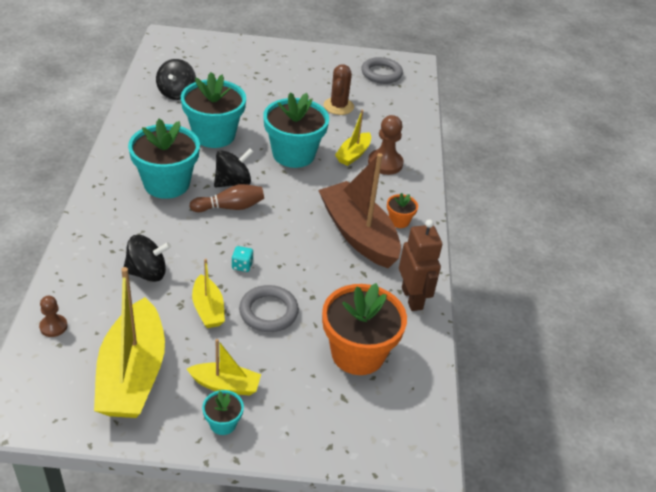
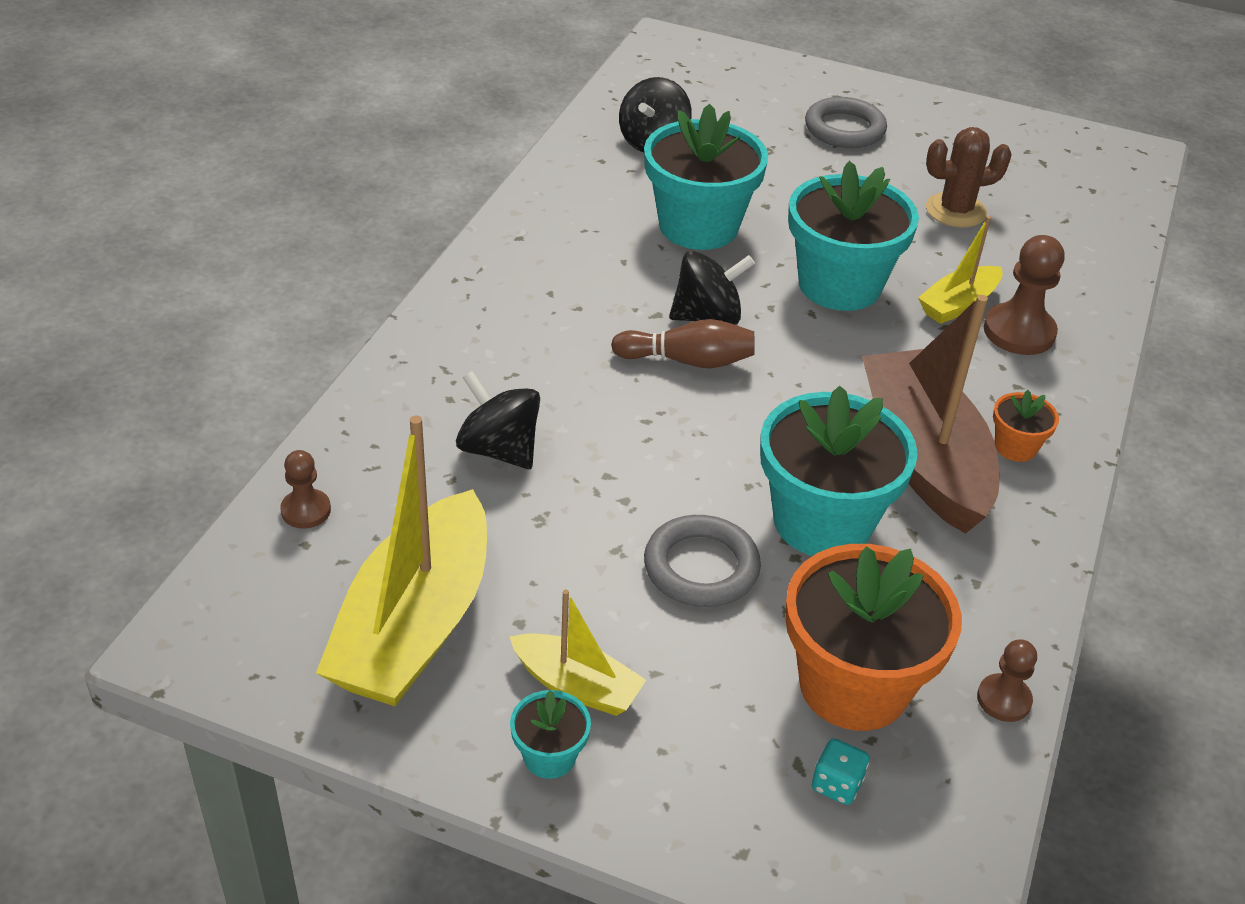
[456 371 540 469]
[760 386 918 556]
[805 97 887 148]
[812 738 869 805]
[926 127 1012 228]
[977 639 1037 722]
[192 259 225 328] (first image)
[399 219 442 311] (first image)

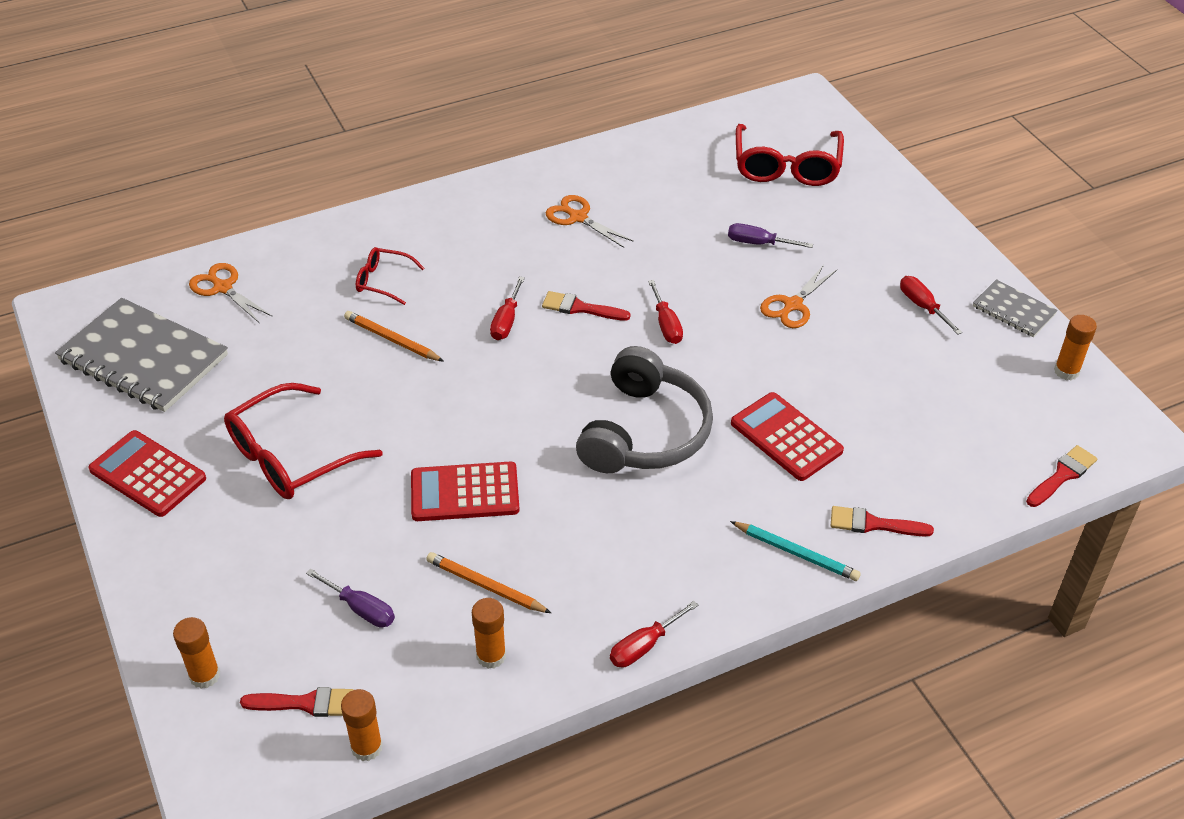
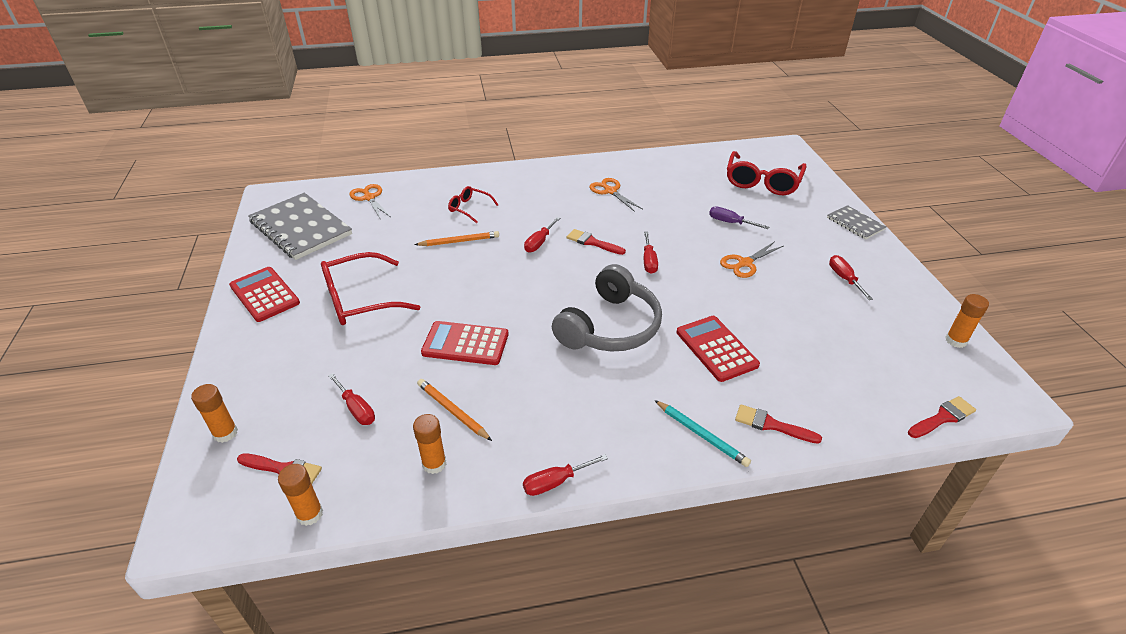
[328 373 375 425]
[414 231 499 246]
[827 205 887 240]

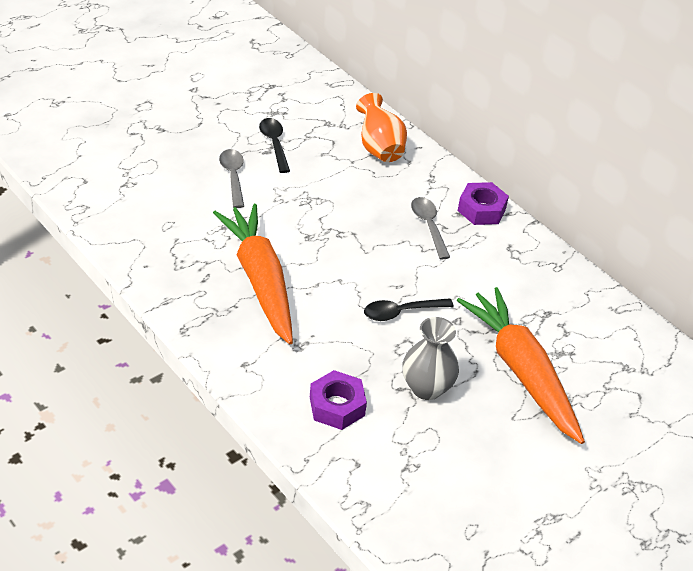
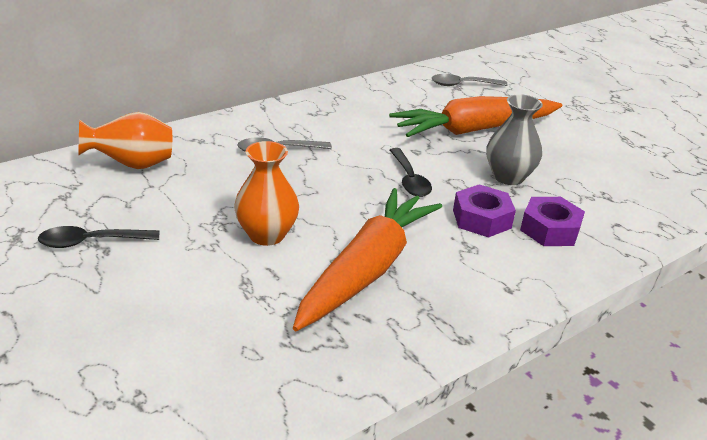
[234 141 299 246]
[293 188 442 331]
[432 74 508 86]
[453 184 516 238]

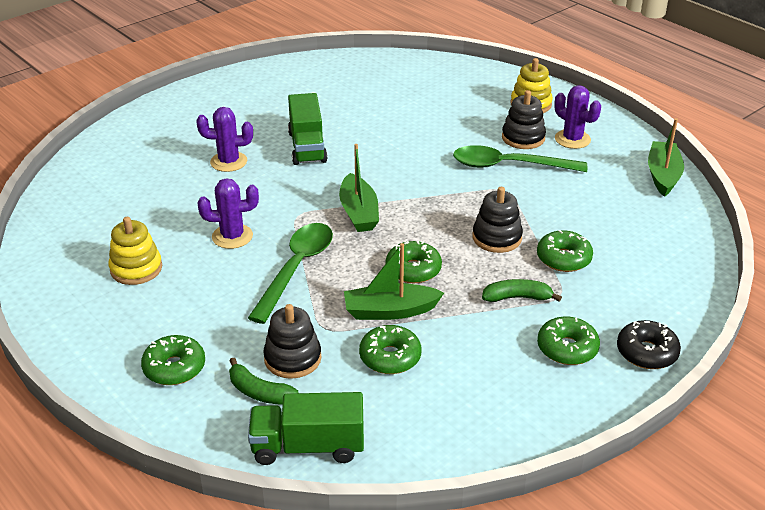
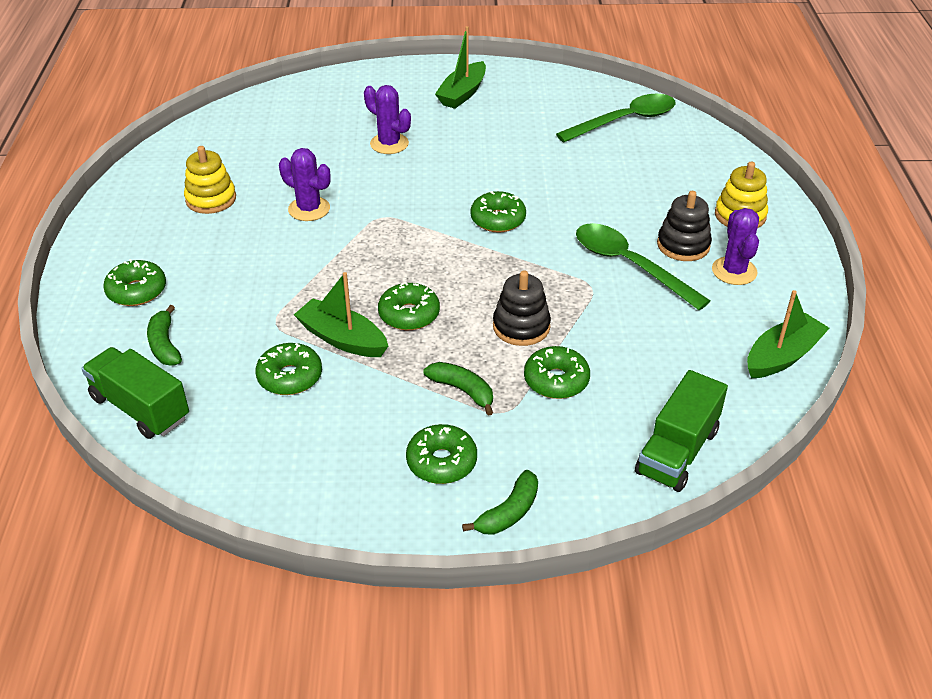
[435 26 486 109]
[462 470 538 535]
[470 191 526 233]
[556 94 675 142]
[635 370 728 492]
[263 304 321 379] (first image)

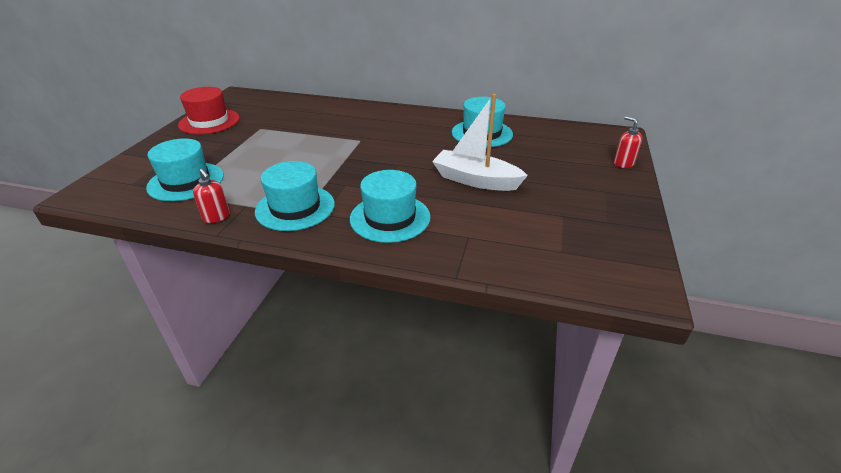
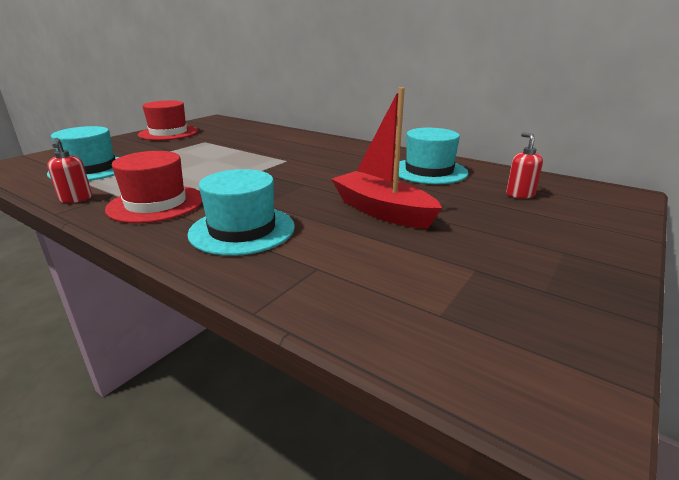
[105 151 203 223]
[331 87 442 229]
[506 132 543 198]

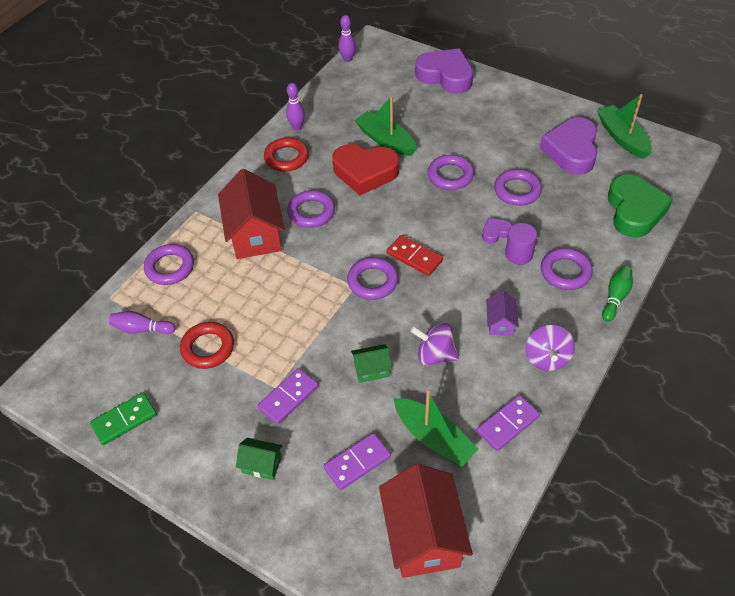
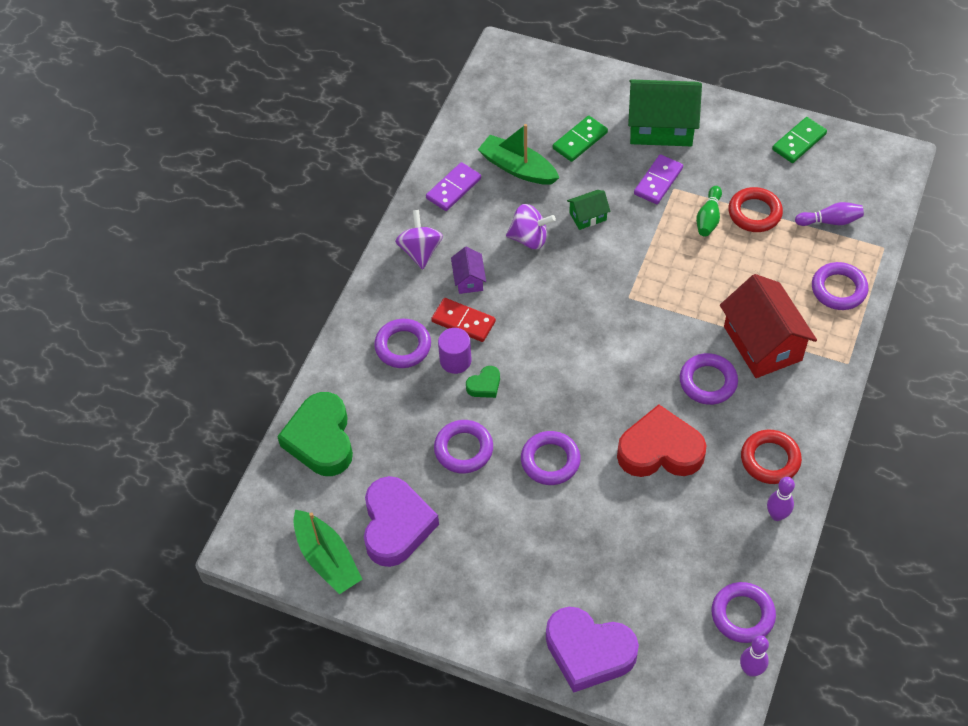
[431 298 496 342]
[466 366 500 398]
[553 116 608 162]
[628 79 702 146]
[696 186 722 237]
[711 582 776 643]
[354 96 417 156] (first image)
[379 464 473 578] (first image)

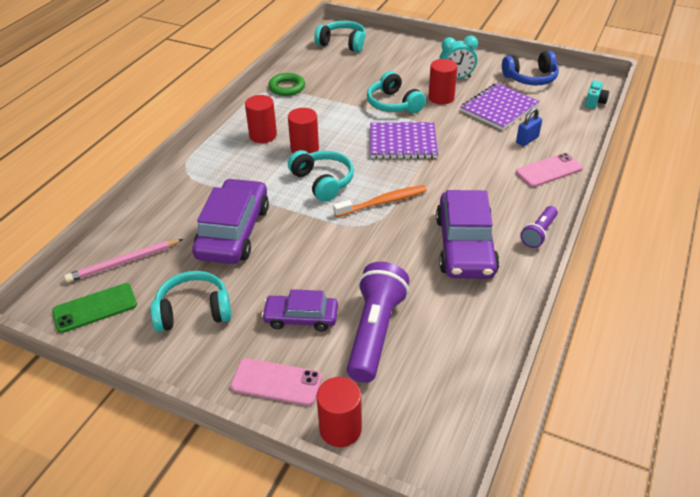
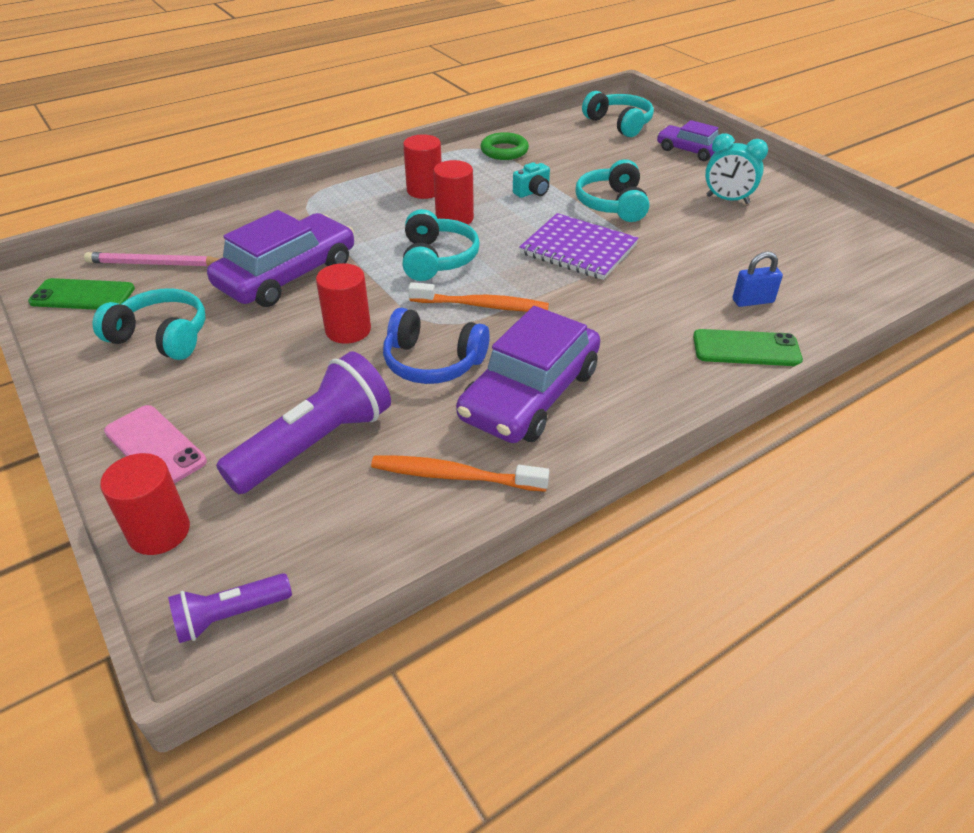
[168 573 292 643]
[316 263 371 344]
[371 455 549 492]
[383 308 490 384]
[513 162 550 198]
[657 120 719 161]
[693 329 803 366]
[460 83 540 130] (first image)

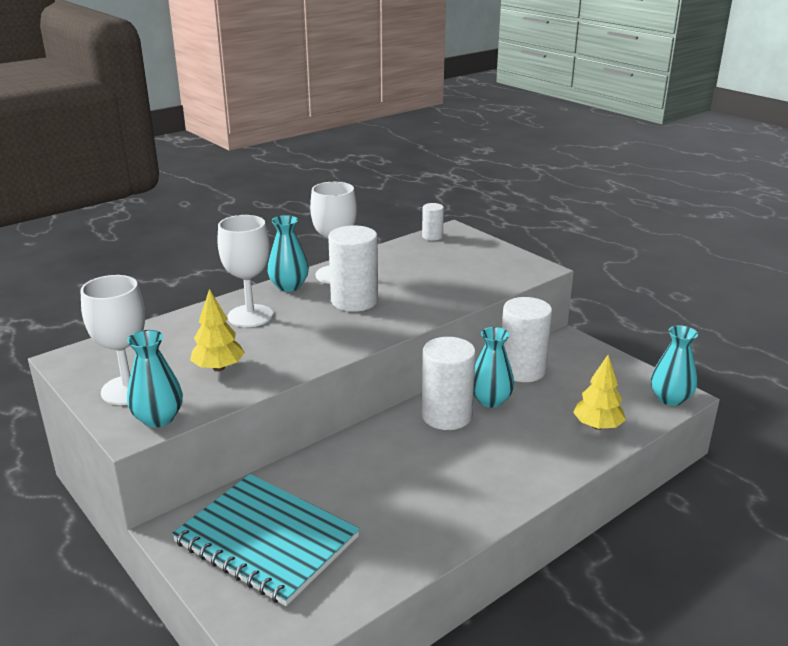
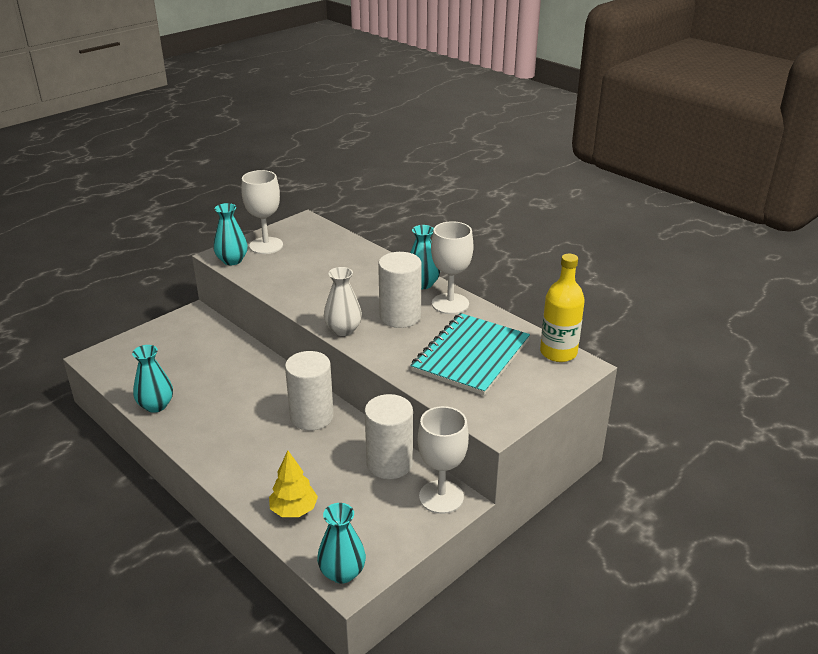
[132 345 173 413]
[324 267 362 336]
[410 313 530 396]
[418 406 469 514]
[540 254 585 362]
[190 289 245 371] (first image)

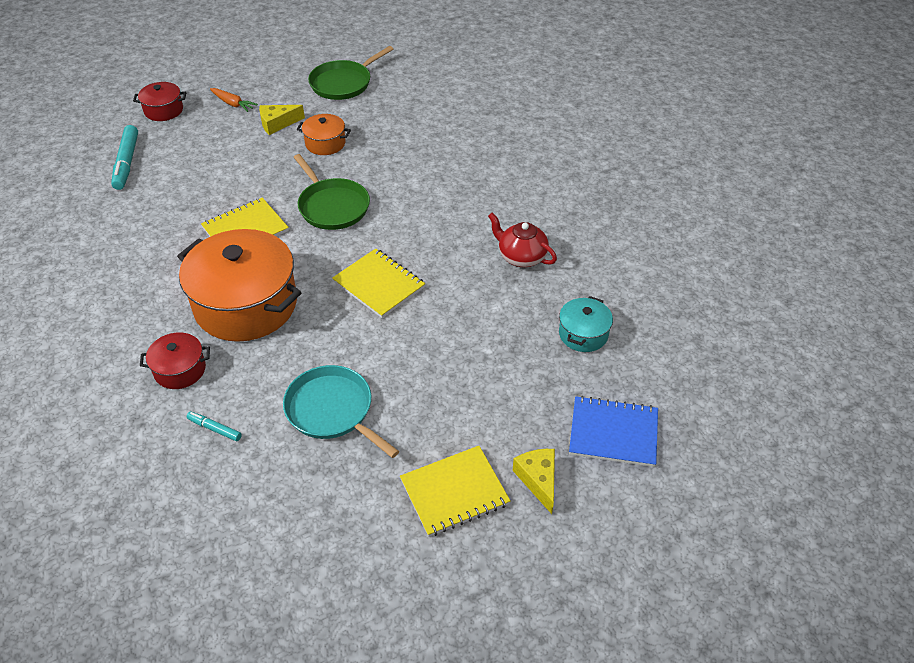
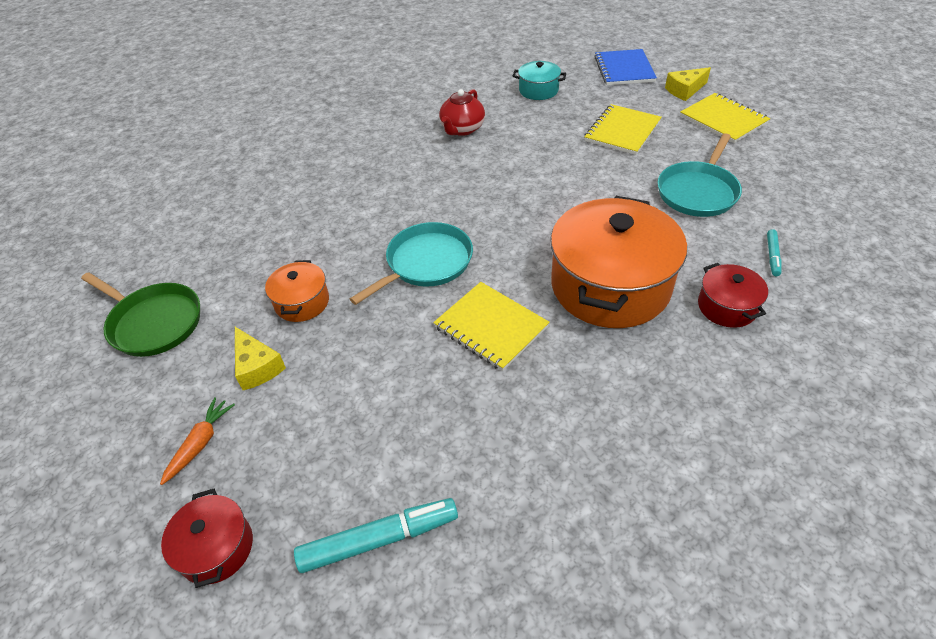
[350 222 473 305]
[584 104 662 155]

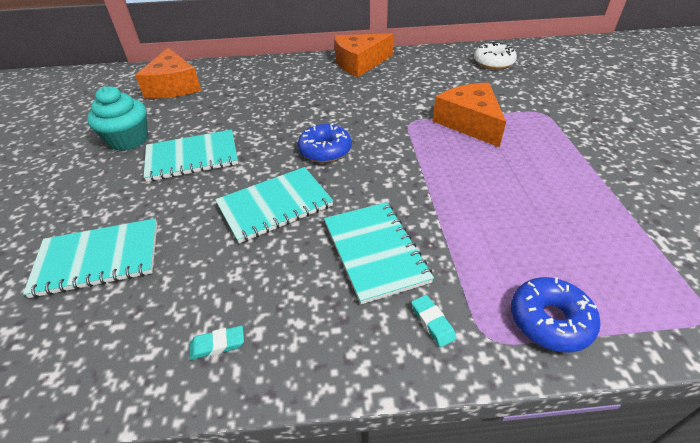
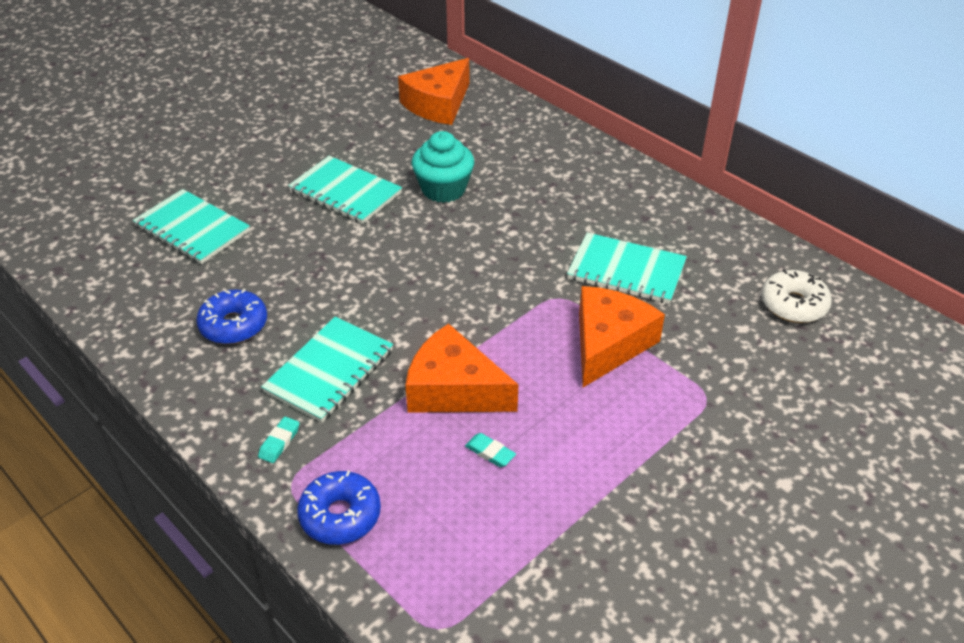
[196 289 267 344]
[405 323 518 412]
[412 131 474 203]
[465 433 516 467]
[567 232 687 304]

